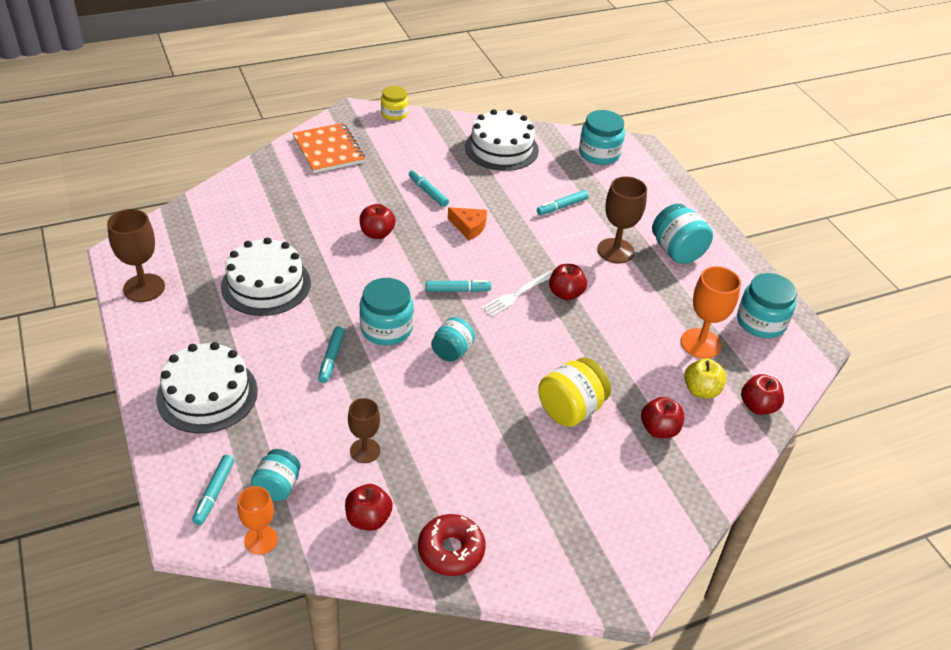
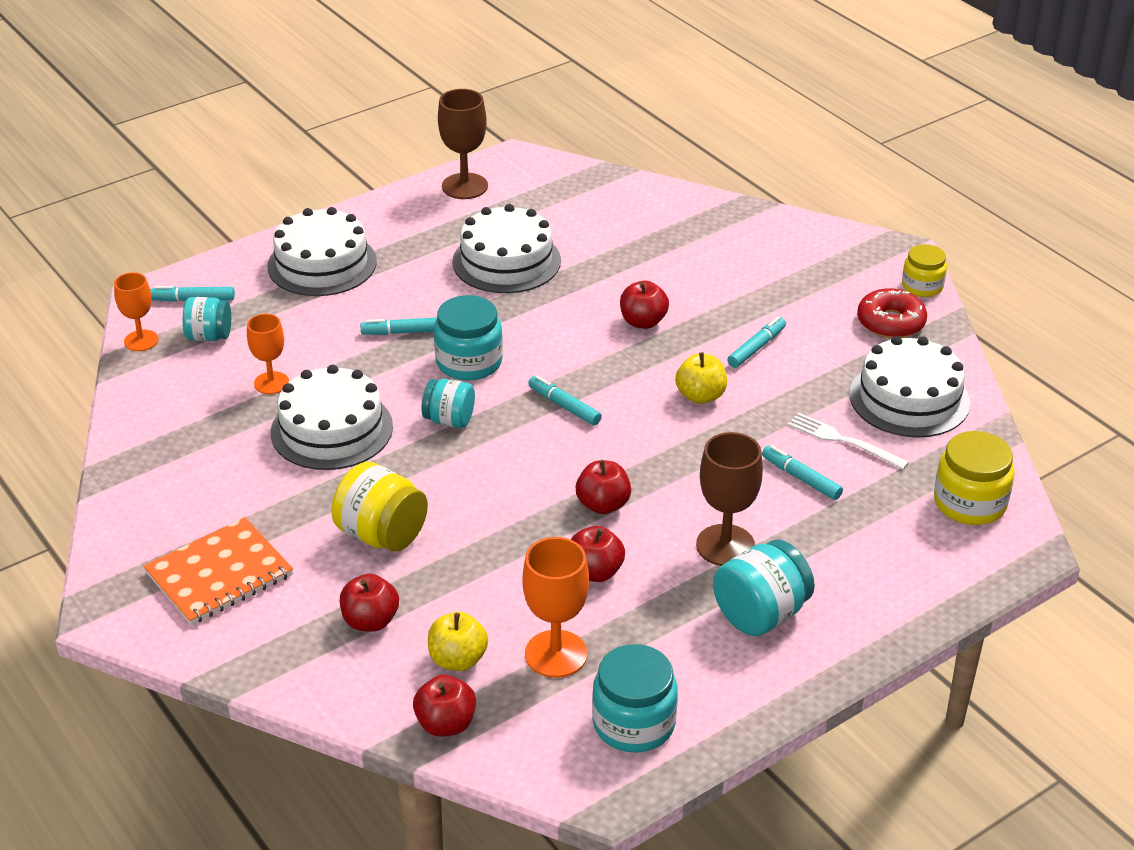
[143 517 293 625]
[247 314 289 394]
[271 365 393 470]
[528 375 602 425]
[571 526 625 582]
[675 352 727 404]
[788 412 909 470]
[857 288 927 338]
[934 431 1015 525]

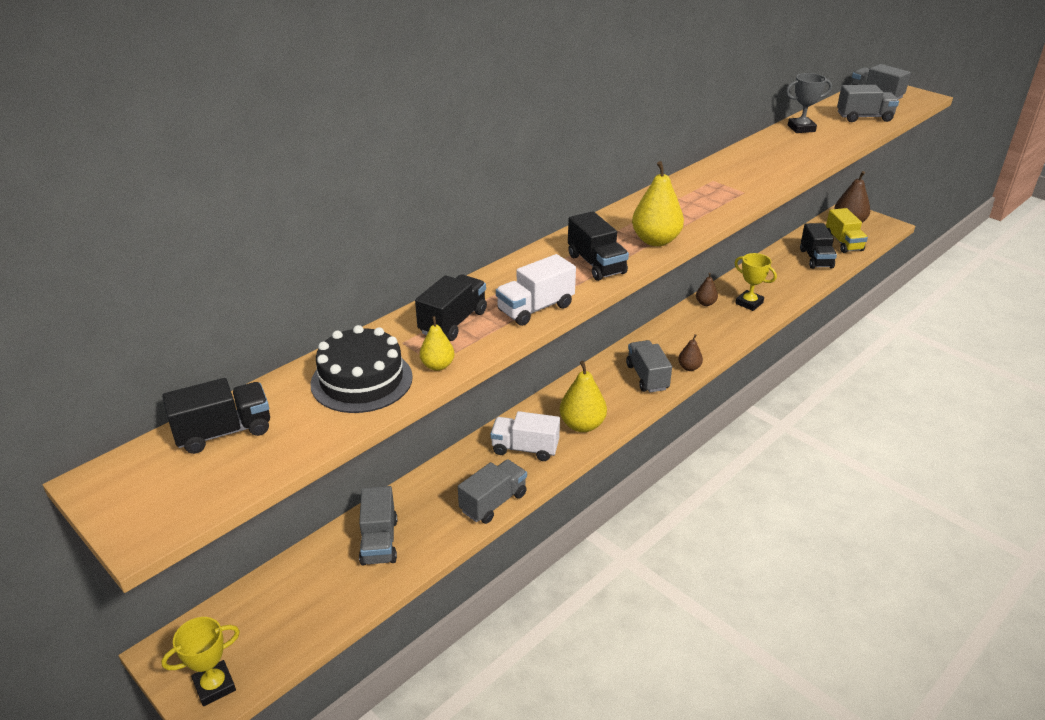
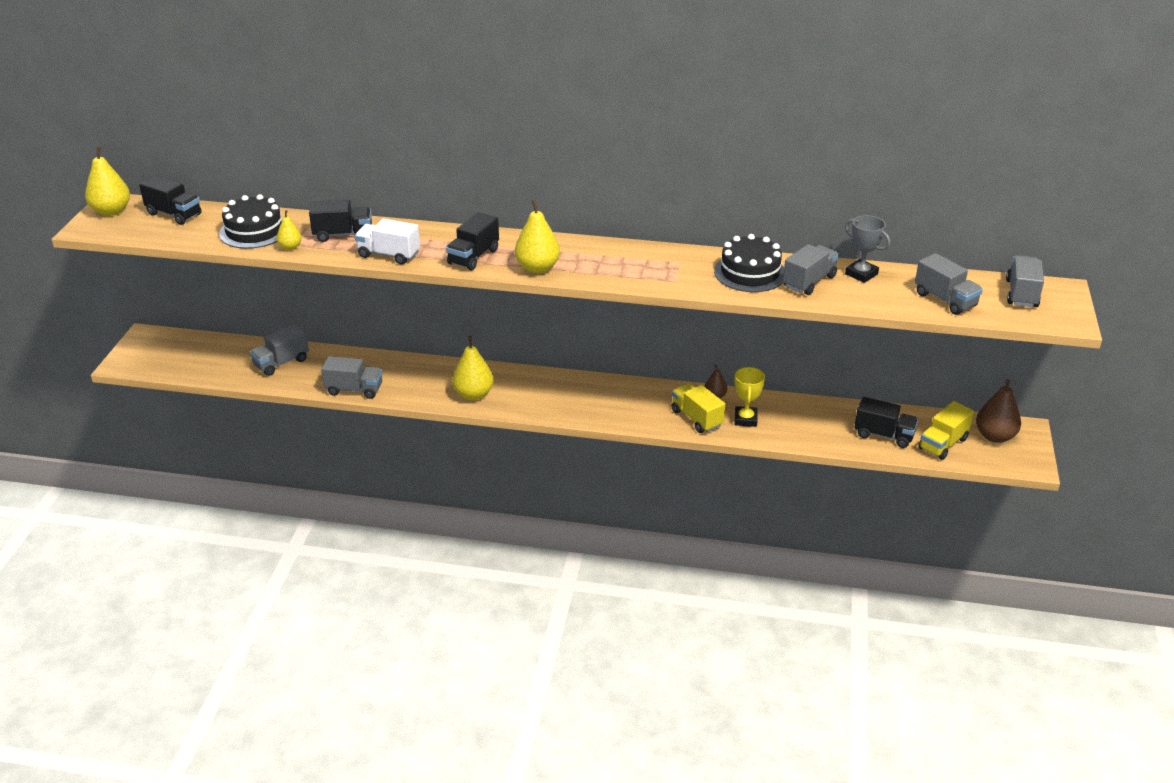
[85 146 130 216]
[671 383 725 433]
[714 234 784 292]
[783 244 839 295]
[854 397 918 448]
[161 617 240 706] (first image)
[490 411 560 461] (first image)
[678 334 703 371] (first image)

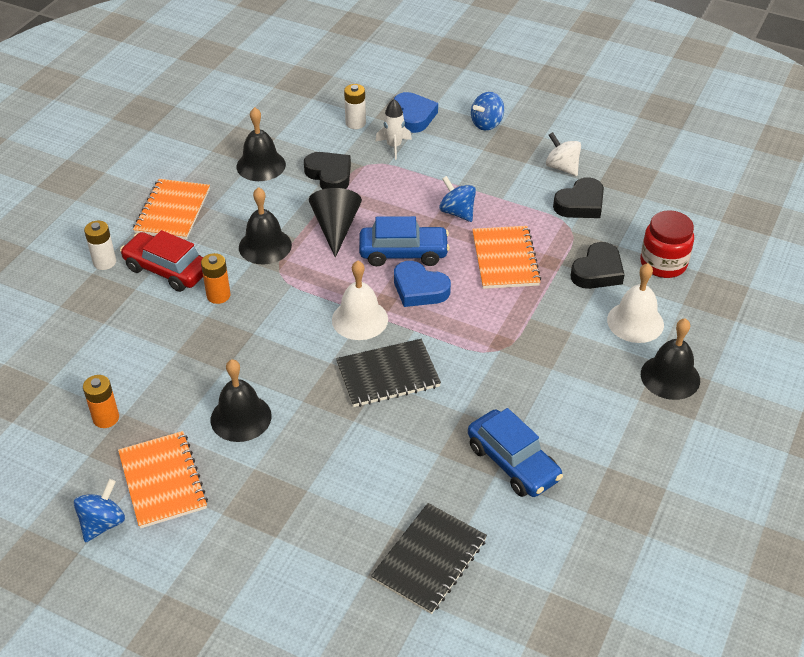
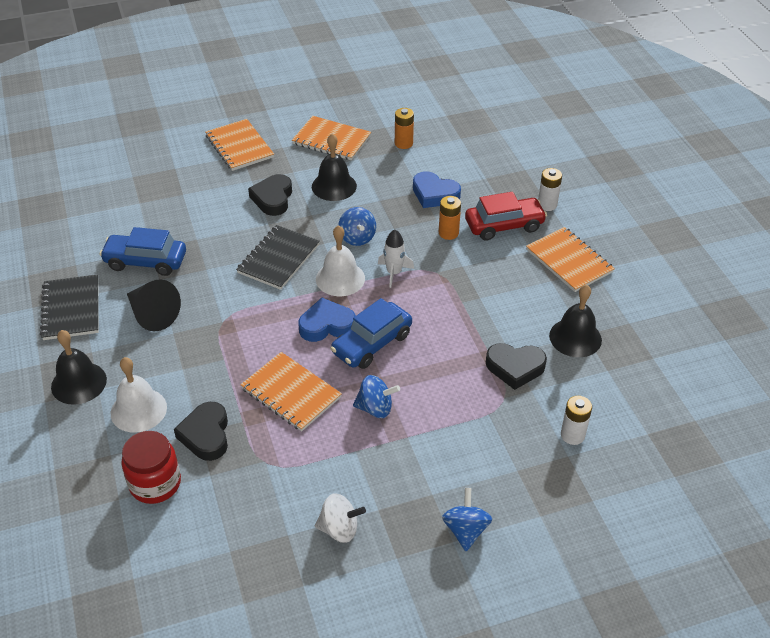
[40 274 99 340]
[127 279 181 331]
[205 119 274 171]
[248 174 292 216]
[338 207 376 246]
[378 229 414 288]
[413 171 461 208]
[239 187 292 265] (first image)

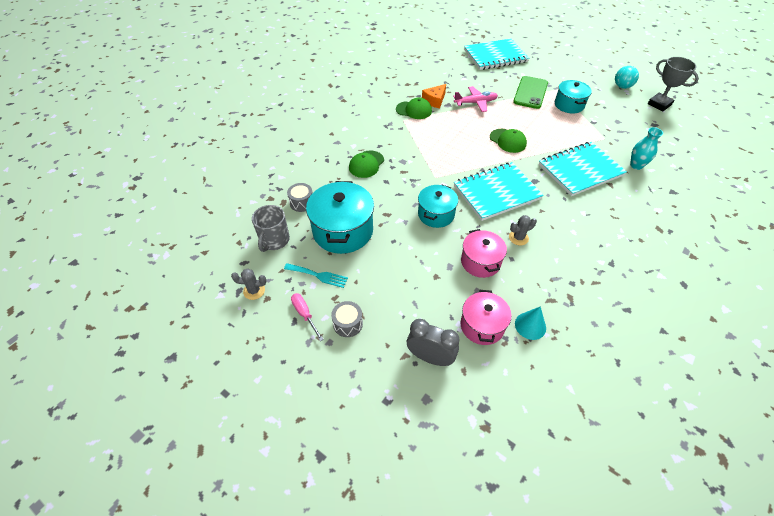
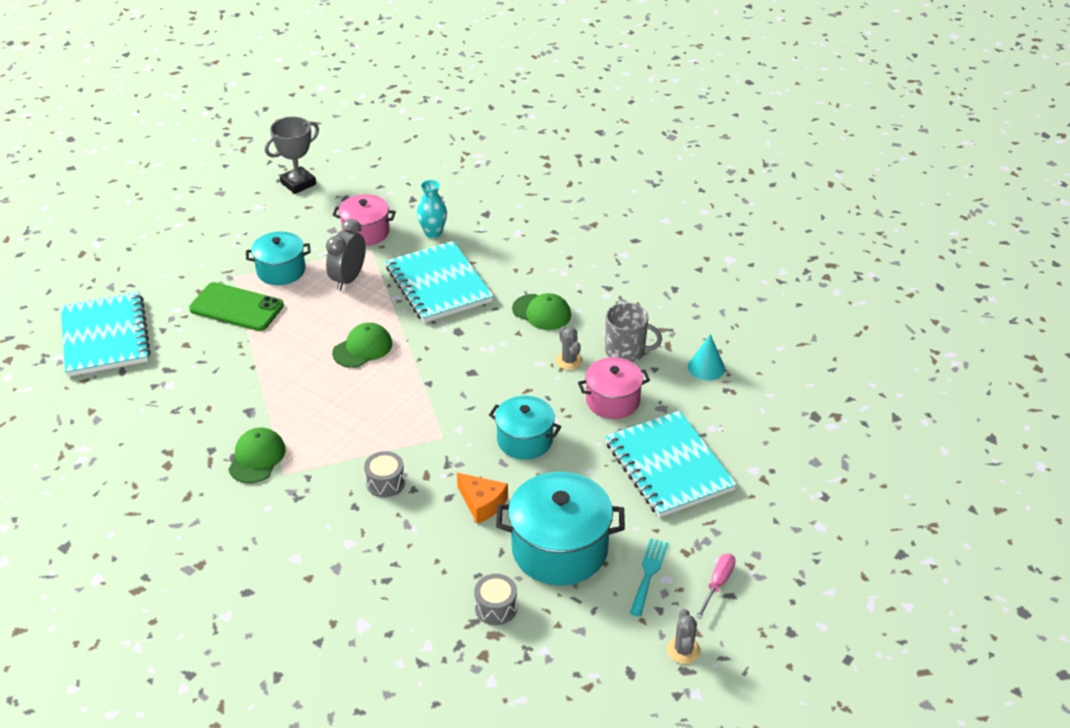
[326 219 366 290]
[333 194 396 246]
[364 451 405 497]
[457 473 508 524]
[512 293 571 330]
[605 303 662 362]
[605 411 737 517]
[696 553 736 619]
[453 86 498 112] (first image)
[615 66 639 89] (first image)

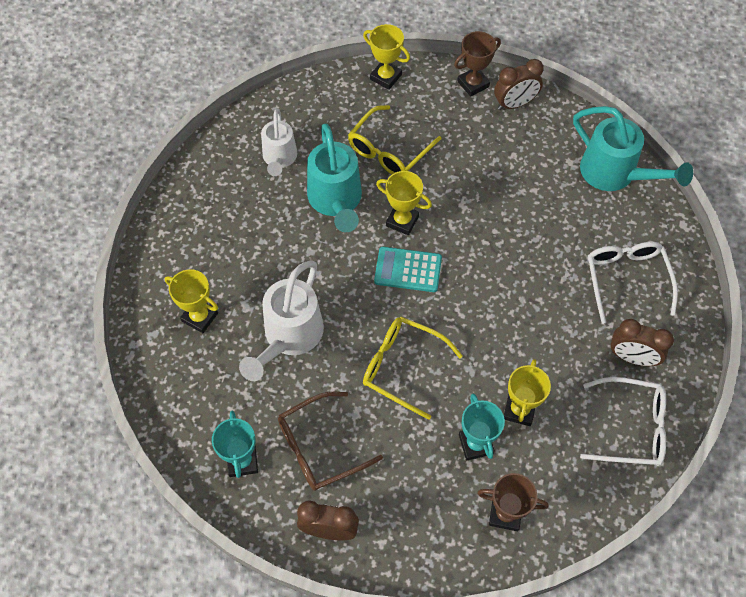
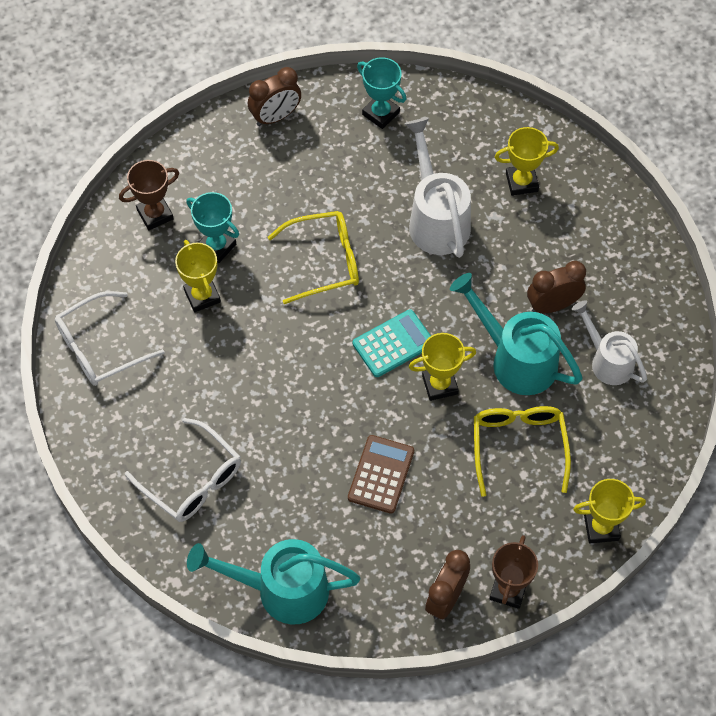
[348 435 414 514]
[527 261 586 313]
[278 392 383 491] (first image)

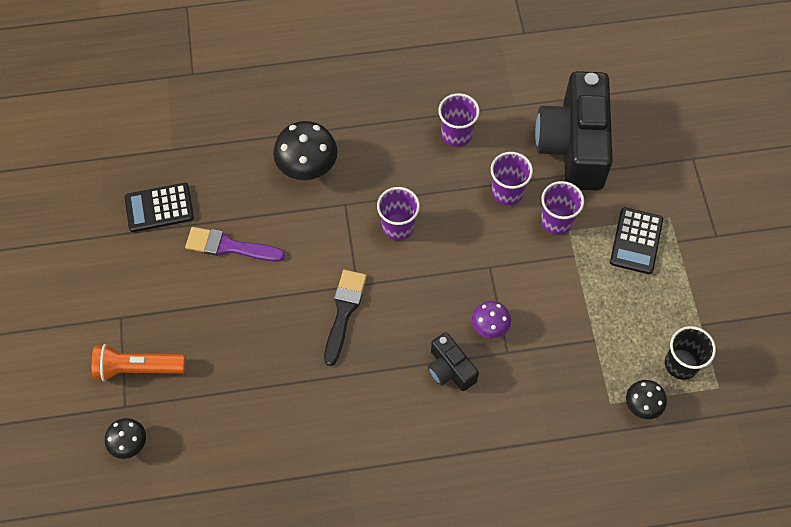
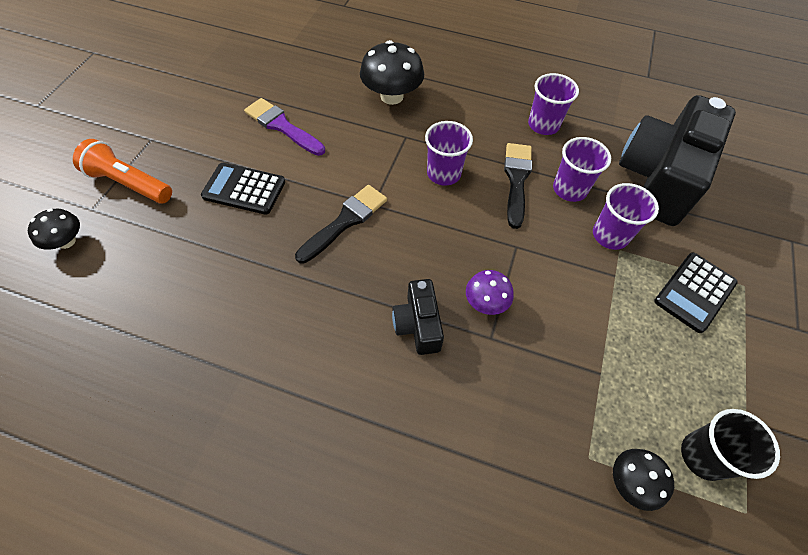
[201 163 285 215]
[504 143 532 229]

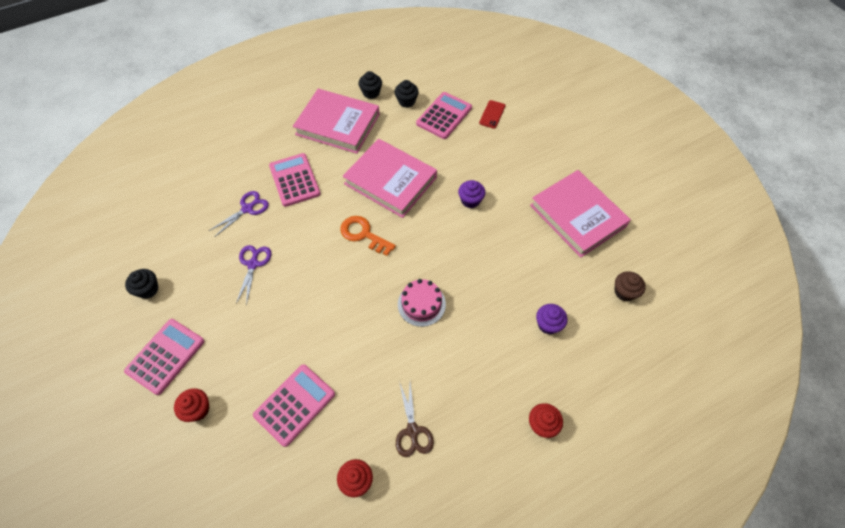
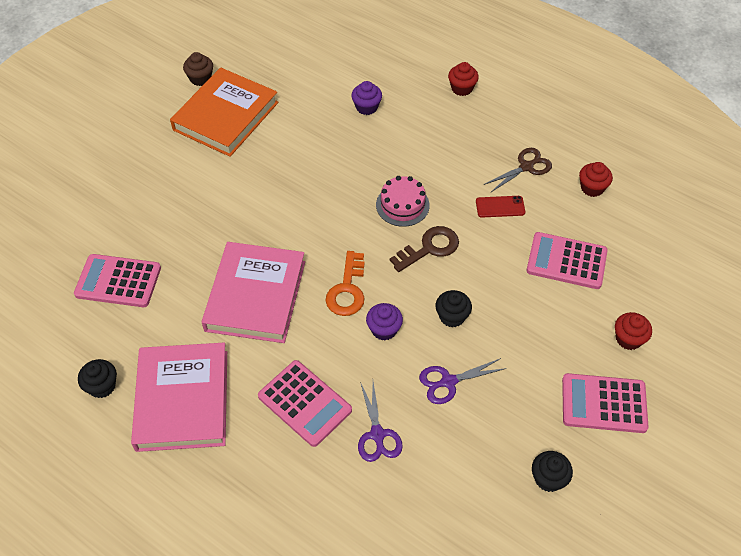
[170 67 278 157]
[183 52 213 86]
[258 360 352 447]
[358 382 403 462]
[366 303 403 341]
[390 226 459 272]
[436 290 472 328]
[476 196 525 218]

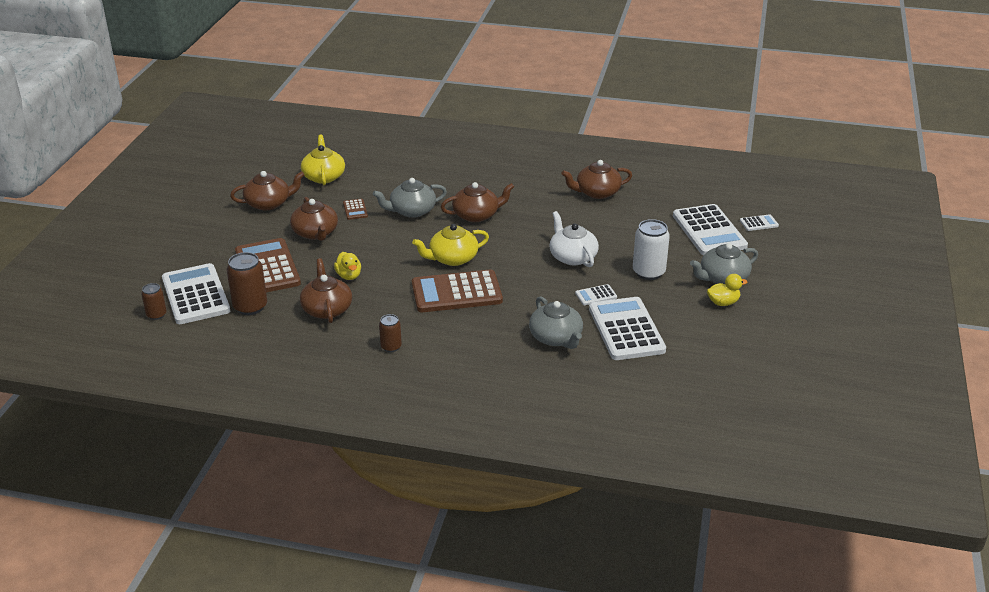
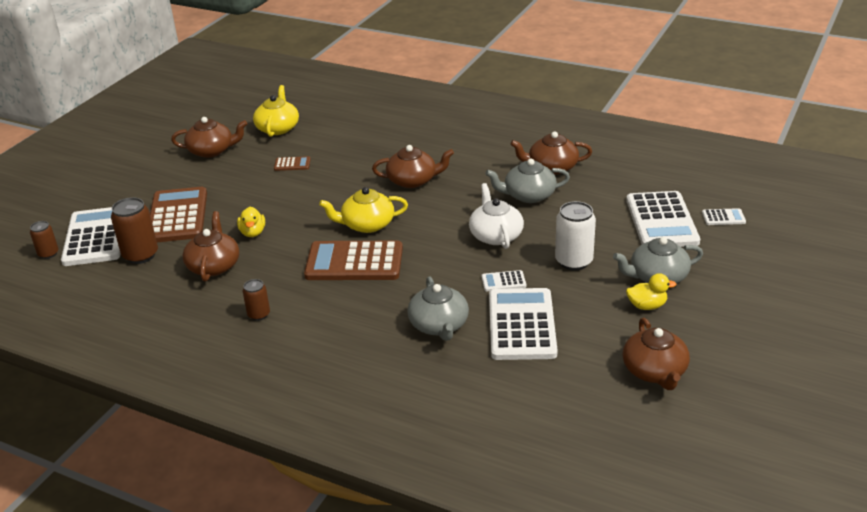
[274 156 311 171]
[485 159 570 203]
[623 318 690 390]

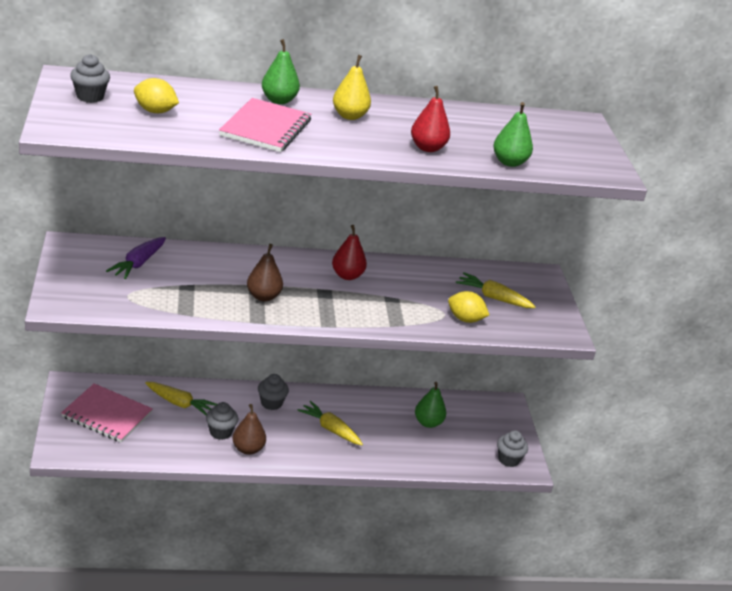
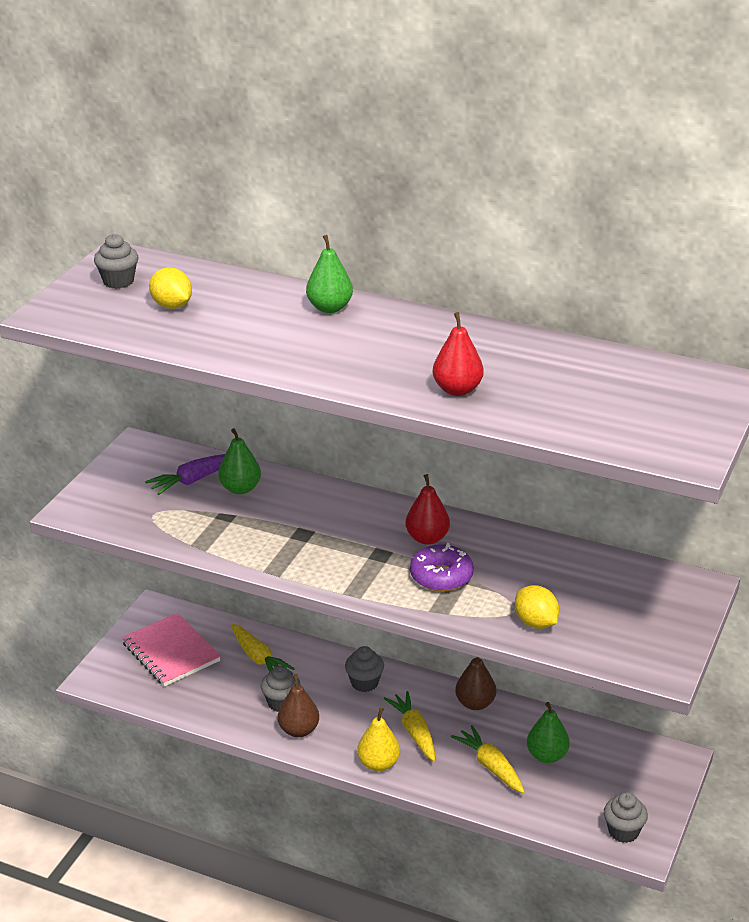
[218 428 261 494]
[357 708 400 771]
[410 543 474 592]
[451 725 525 793]
[455 657 496 710]
[219 98 311 152] (first image)

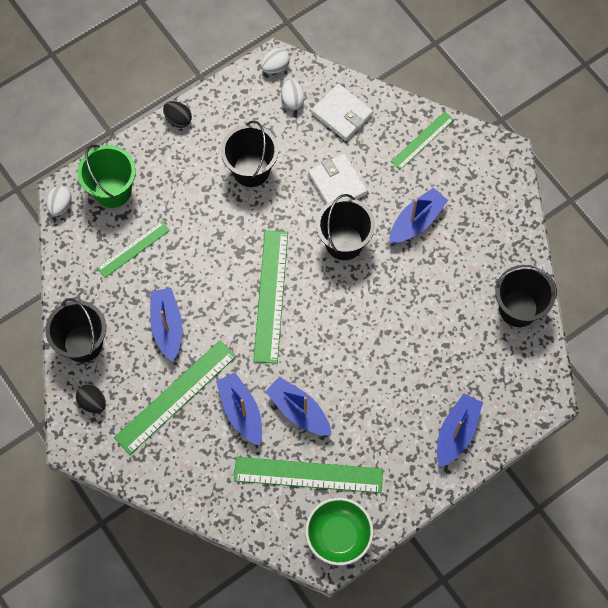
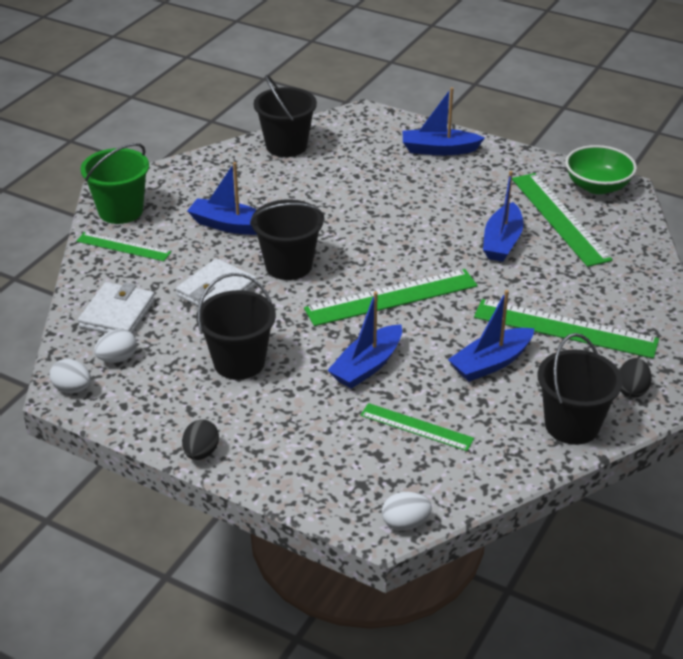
[80 143 149 224]
[327 291 402 389]

